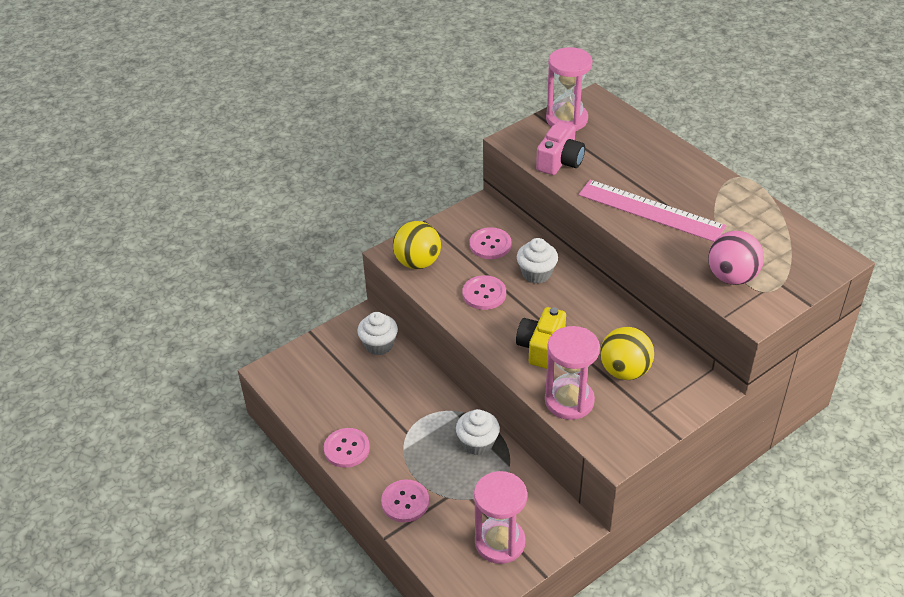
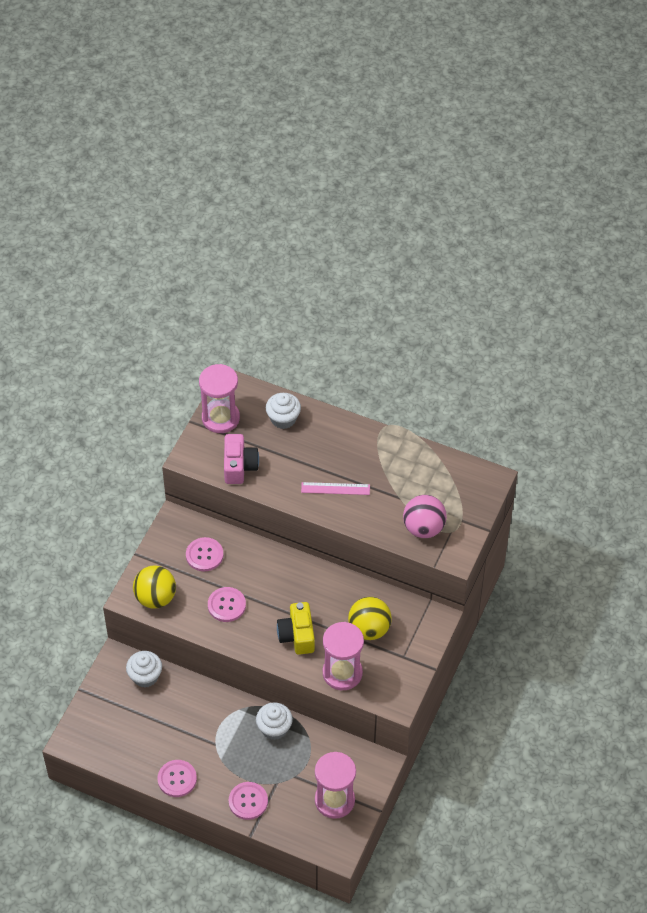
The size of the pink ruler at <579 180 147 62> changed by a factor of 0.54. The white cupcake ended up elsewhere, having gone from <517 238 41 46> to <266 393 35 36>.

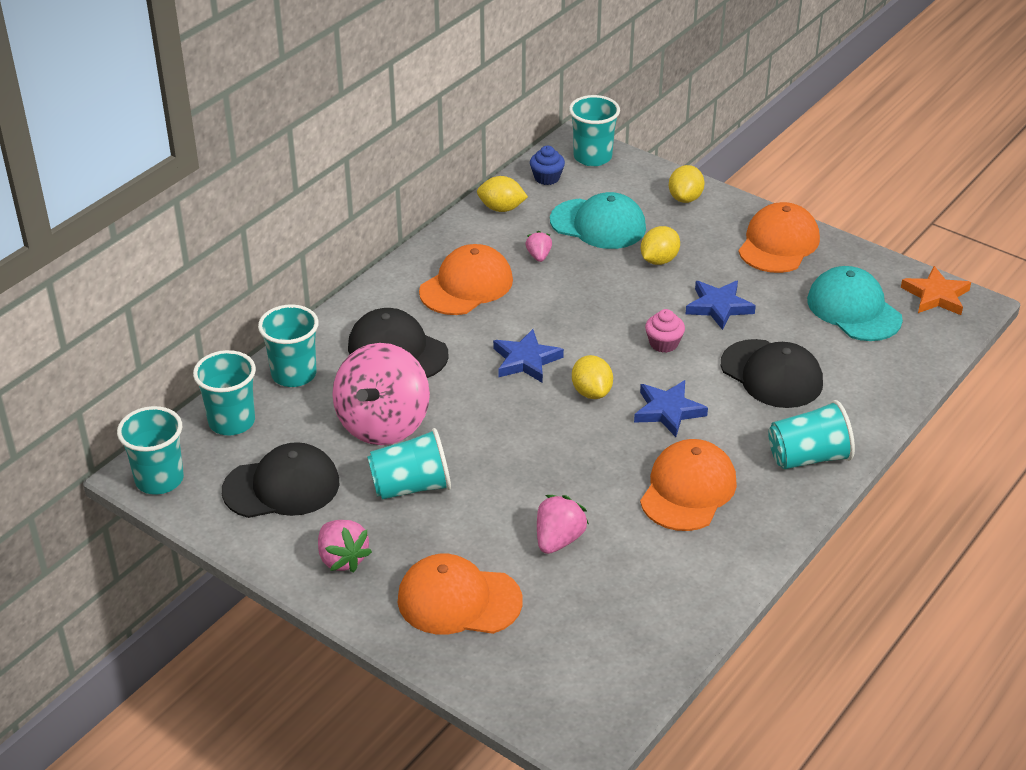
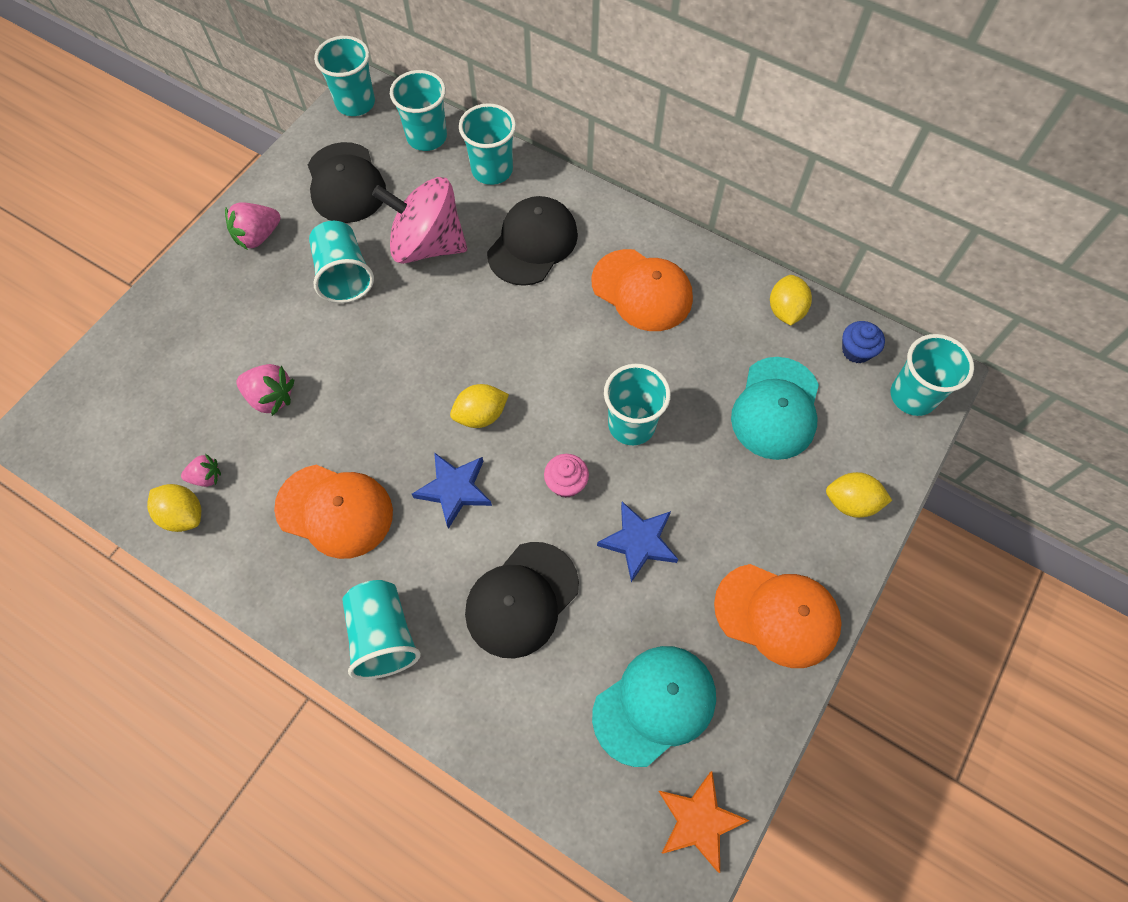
The yellow lemon ended up elsewhere, having gone from <641 226 39 39> to <147 484 54 48>. The pink strawberry ended up elsewhere, having gone from <525 231 27 31> to <181 454 40 33>. The second view lost the blue star at <493 329 71 54>. The second view lost the orange cap at <398 554 125 81>. The second view gained the turquoise cup at <604 364 67 81>.

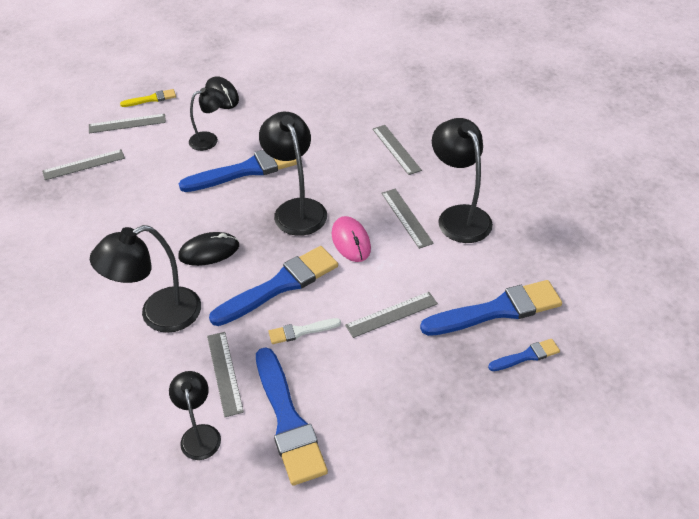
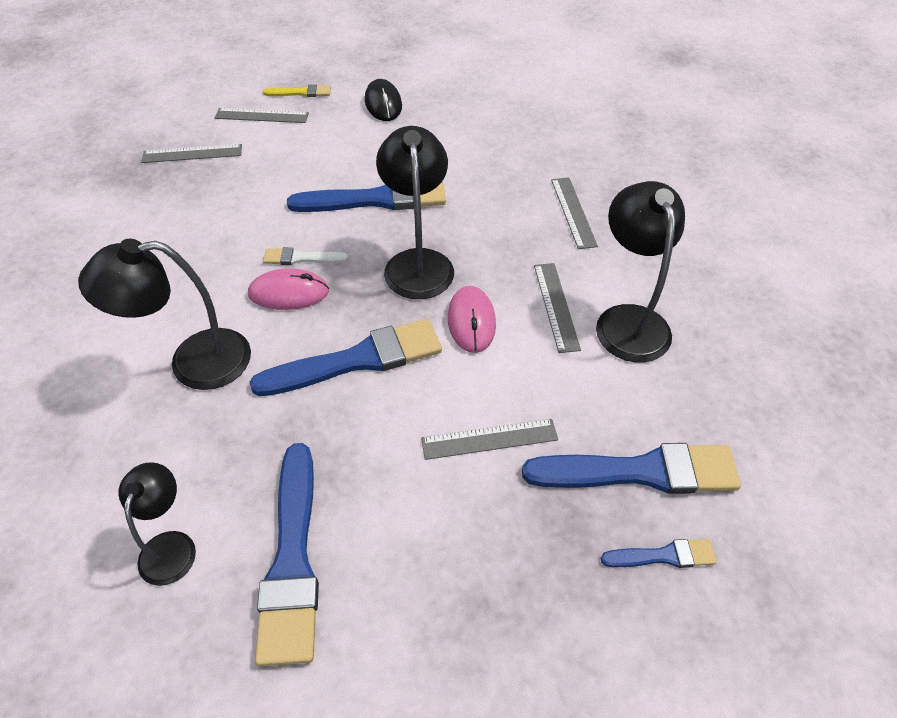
The second view lost the black lamp at <189 88 36 63>. What was the black mouse at <178 232 61 34> turned into the pink mouse at <248 268 81 42>. The white brush ended up elsewhere, having gone from <268 318 73 26> to <263 247 85 18>. The second view lost the grey ruler at <207 332 37 85>.

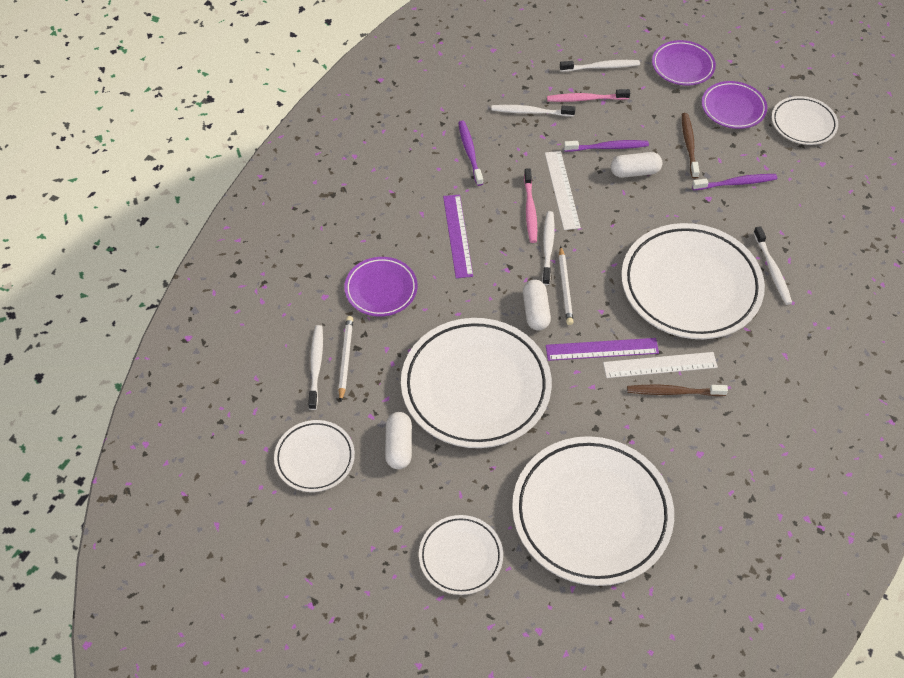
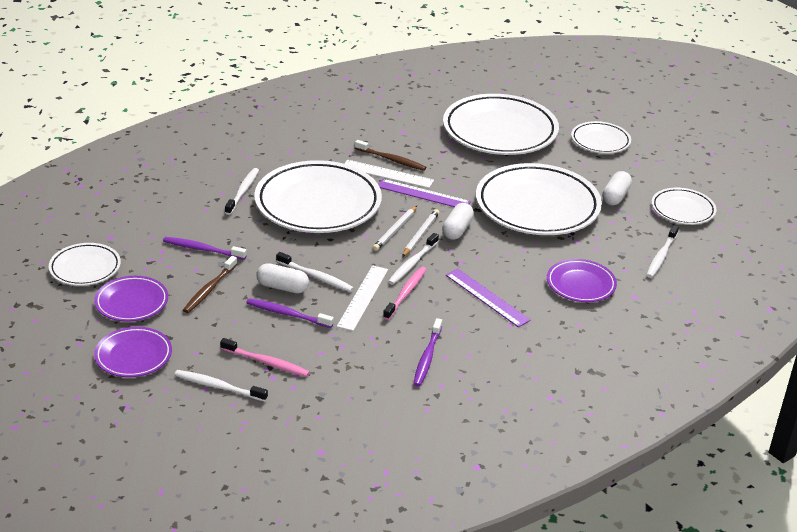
The white toothbrush ended up elsewhere, having gone from <491 105 84 12> to <276 252 78 40>. The purple ruler at <443 195 30 83> ended up facing another way, 60 degrees counterclockwise from before. The white pencil ended up elsewhere, having gone from <338 316 15 86> to <372 206 45 45>.

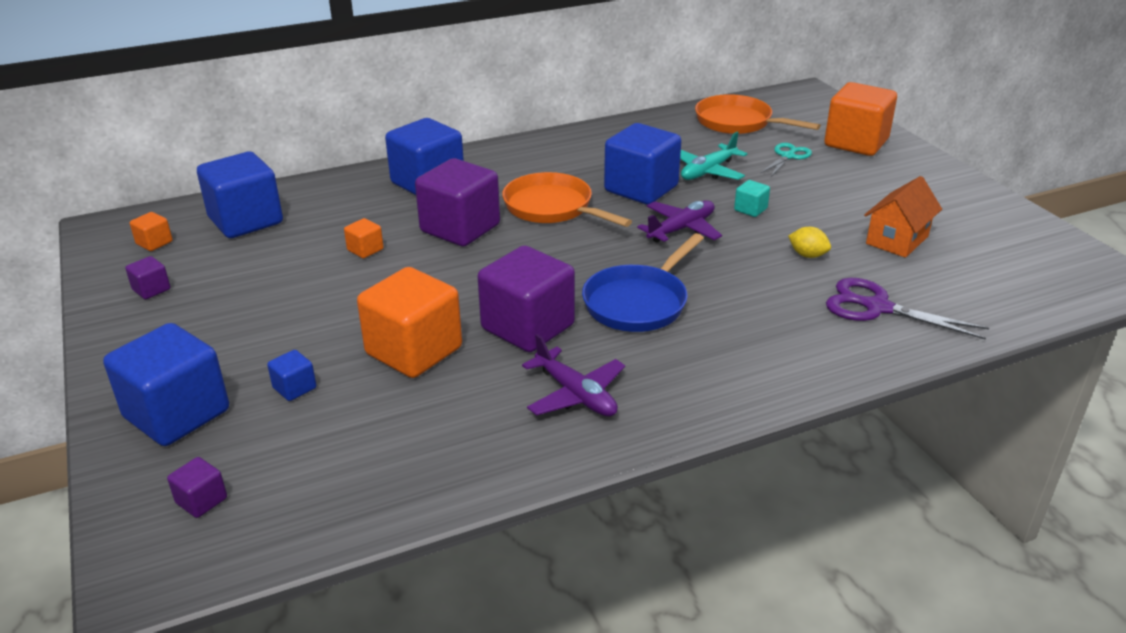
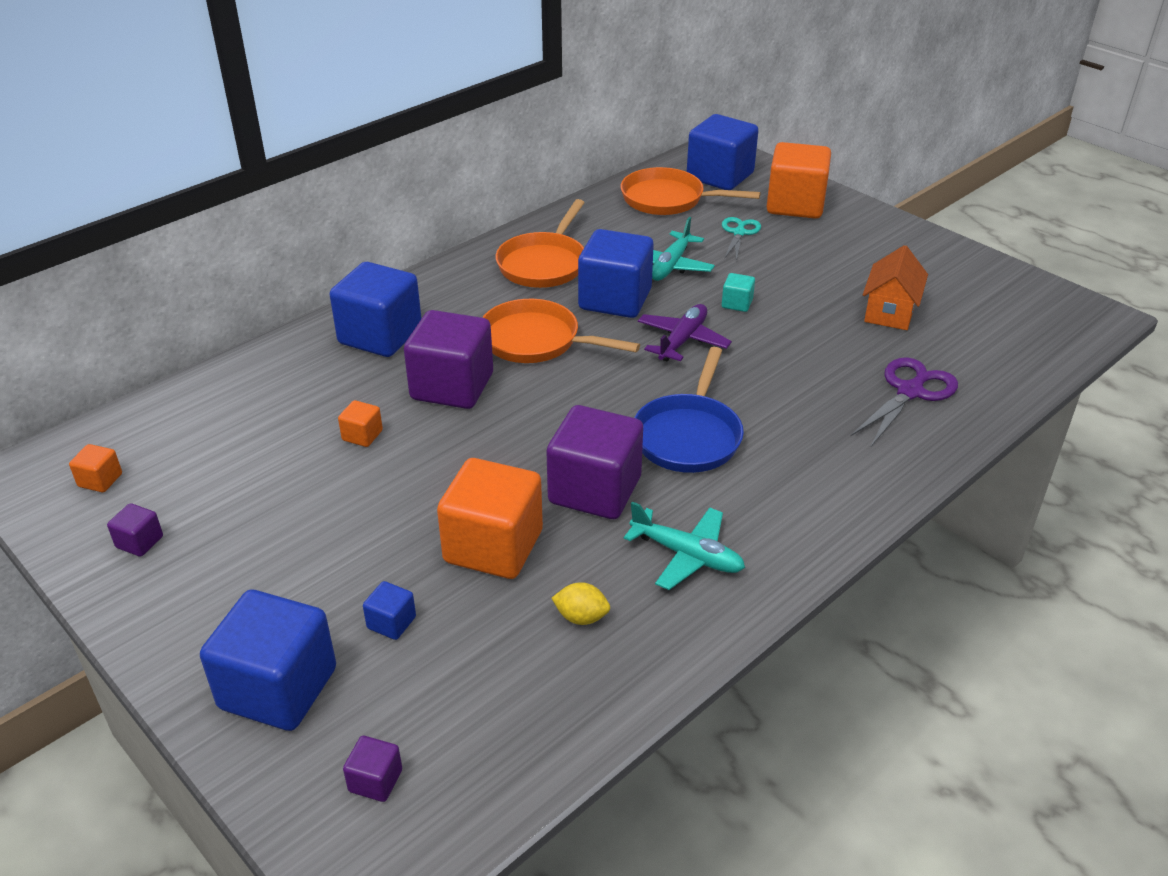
The blue cube ended up elsewhere, having gone from <197 152 86 86> to <687 114 72 76>. The yellow lemon ended up elsewhere, having gone from <788 227 43 31> to <551 582 59 43>. The purple scissors at <826 278 163 62> ended up facing another way, 120 degrees clockwise from before. What was the purple plane at <522 334 103 82> turned into the turquoise plane at <624 502 121 88>. The second view gained the orange pan at <496 199 89 89>.

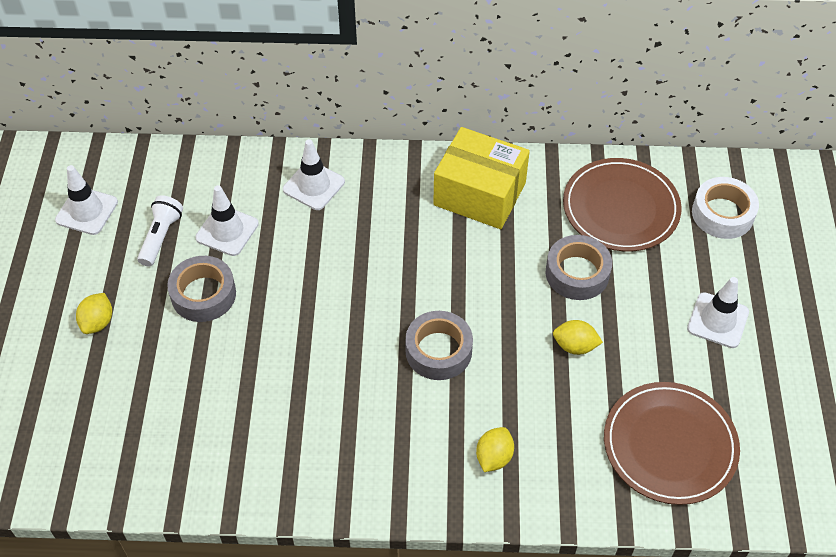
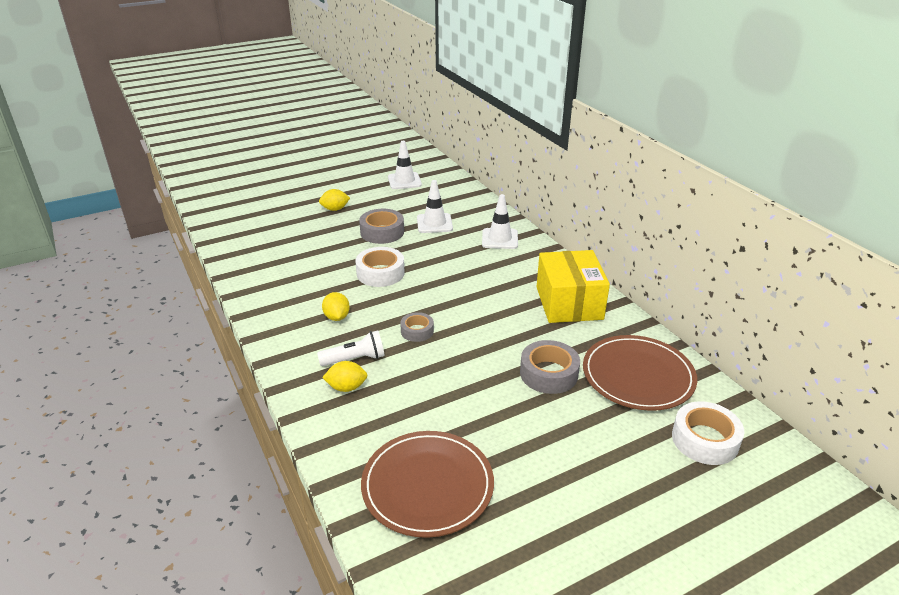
The white flashlight ended up elsewhere, having gone from <137 195 46 72> to <317 330 68 36>. The second view lost the white traffic cone at <687 277 62 71>. The size of the grey tape at <405 311 68 69> changed by a factor of 0.62. The yellow lemon ended up elsewhere, having gone from <553 320 50 35> to <322 292 28 29>. The second view gained the white tape at <355 247 50 40>.

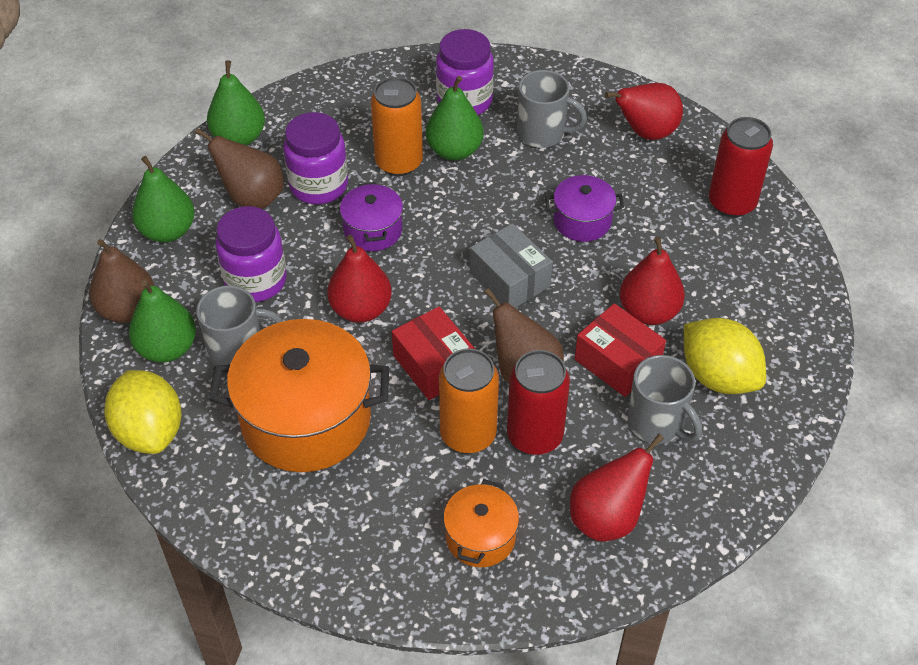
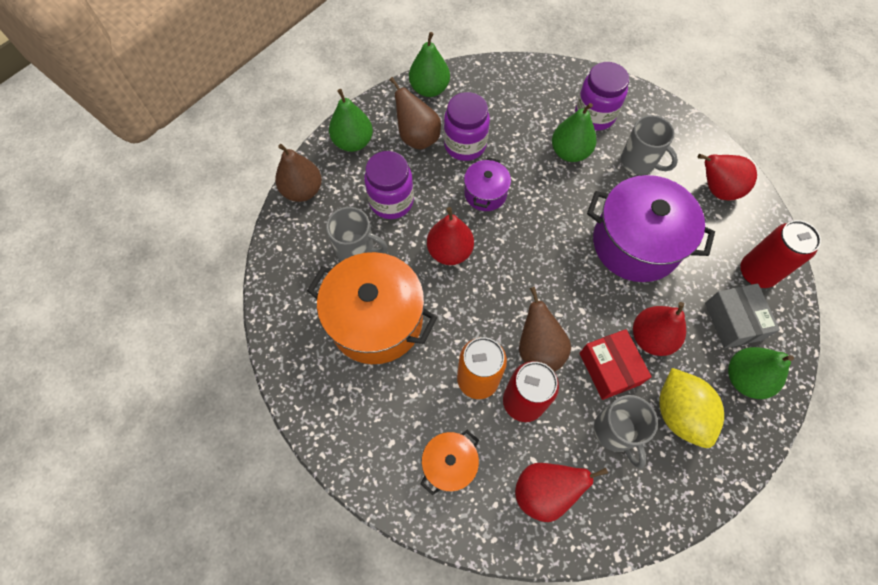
The second view lost the orange can at <371 77 52 99>. The size of the purple pot at <545 175 79 67> changed by a factor of 1.98. The grey box ended up elsewhere, having gone from <470 223 83 85> to <705 283 75 65>. The green pear ended up elsewhere, having gone from <129 280 67 83> to <728 347 66 52>. The second view lost the red box at <392 307 83 93>. The second view lost the yellow lemon at <104 370 77 84>.

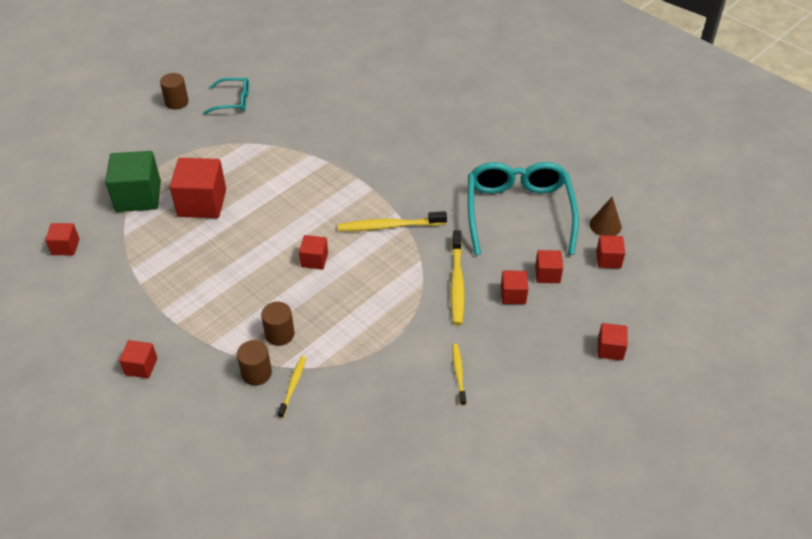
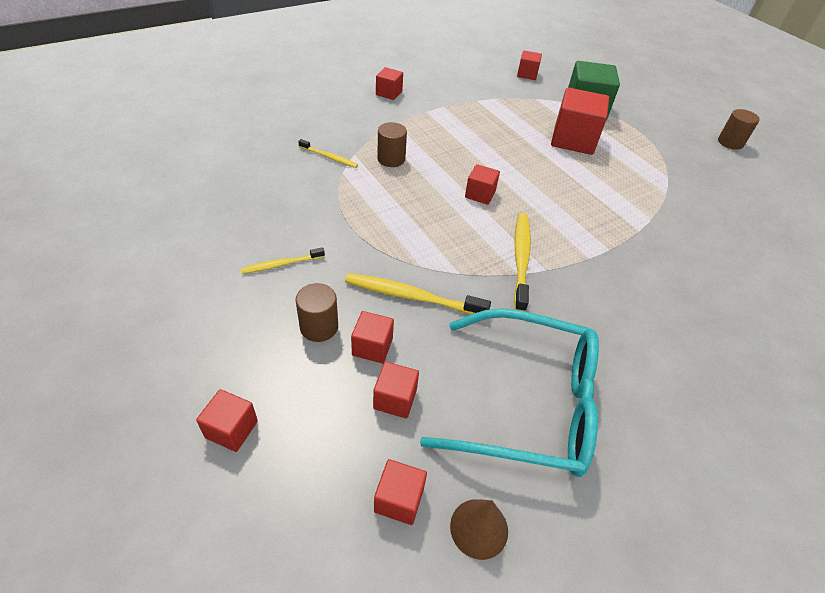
The second view lost the turquoise glasses at <203 78 46 36>. The brown cylinder ended up elsewhere, having gone from <237 340 35 46> to <296 283 42 59>. The yellow toothbrush at <452 344 14 62> ended up facing another way, 150 degrees clockwise from before.

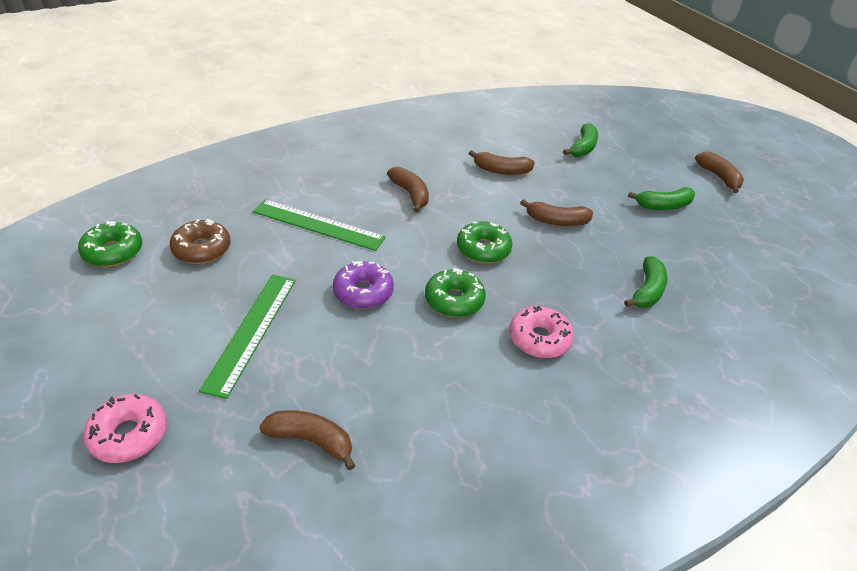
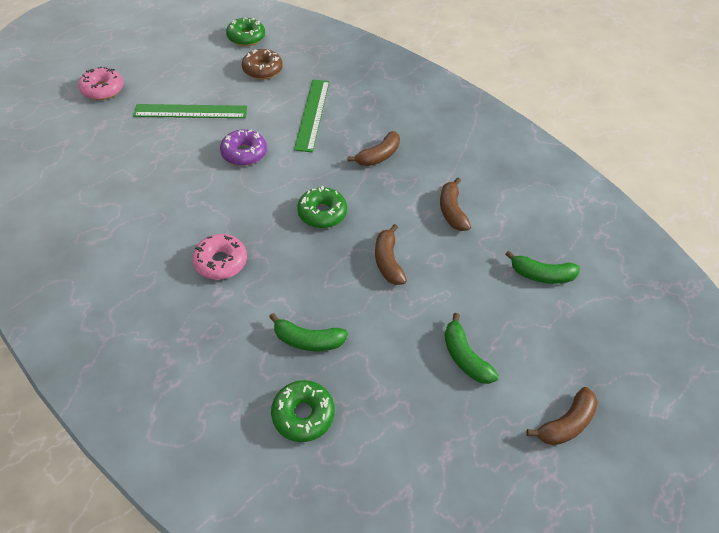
The green donut ended up elsewhere, having gone from <425 268 61 49> to <271 380 64 62>. The second view lost the brown banana at <259 410 96 60>.

